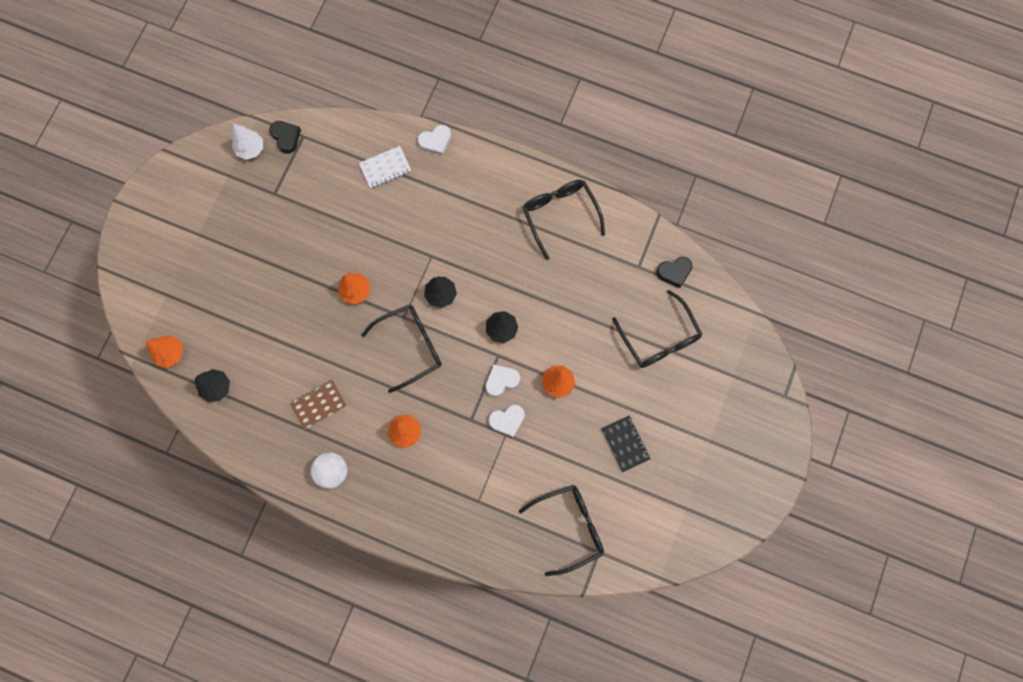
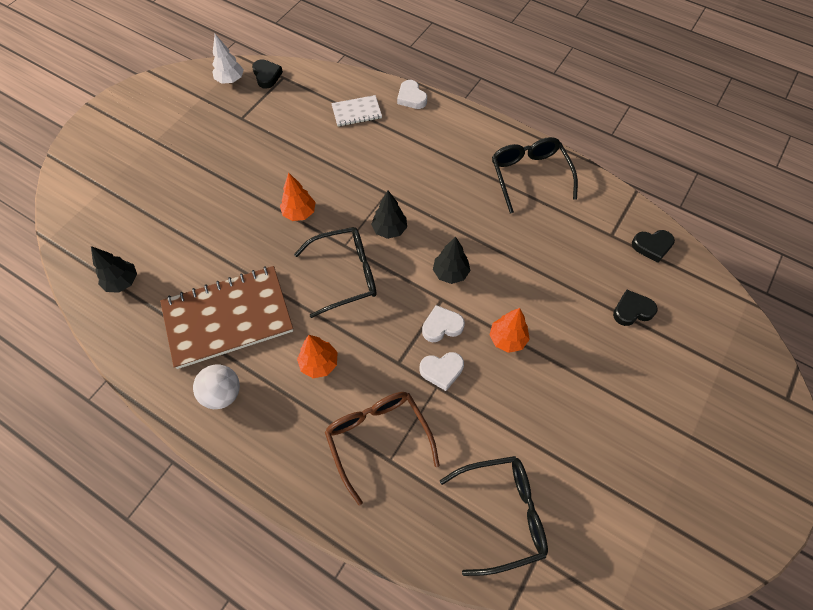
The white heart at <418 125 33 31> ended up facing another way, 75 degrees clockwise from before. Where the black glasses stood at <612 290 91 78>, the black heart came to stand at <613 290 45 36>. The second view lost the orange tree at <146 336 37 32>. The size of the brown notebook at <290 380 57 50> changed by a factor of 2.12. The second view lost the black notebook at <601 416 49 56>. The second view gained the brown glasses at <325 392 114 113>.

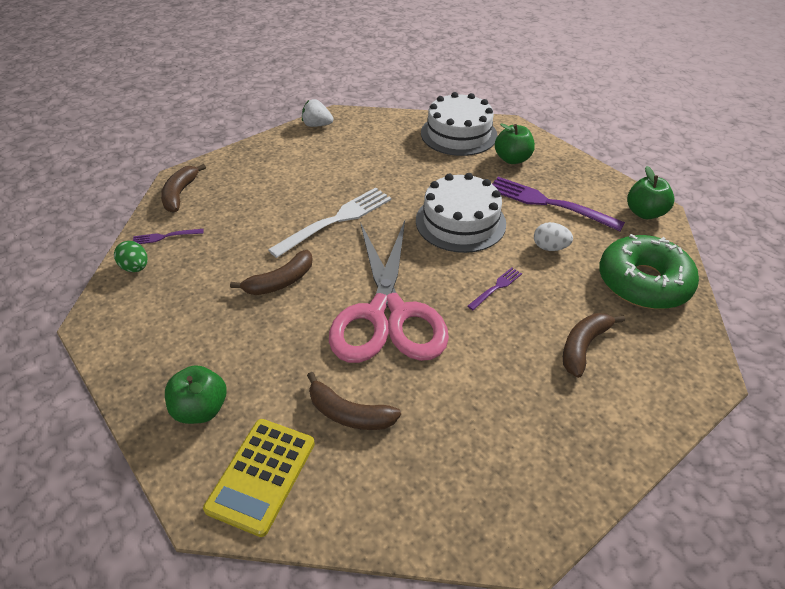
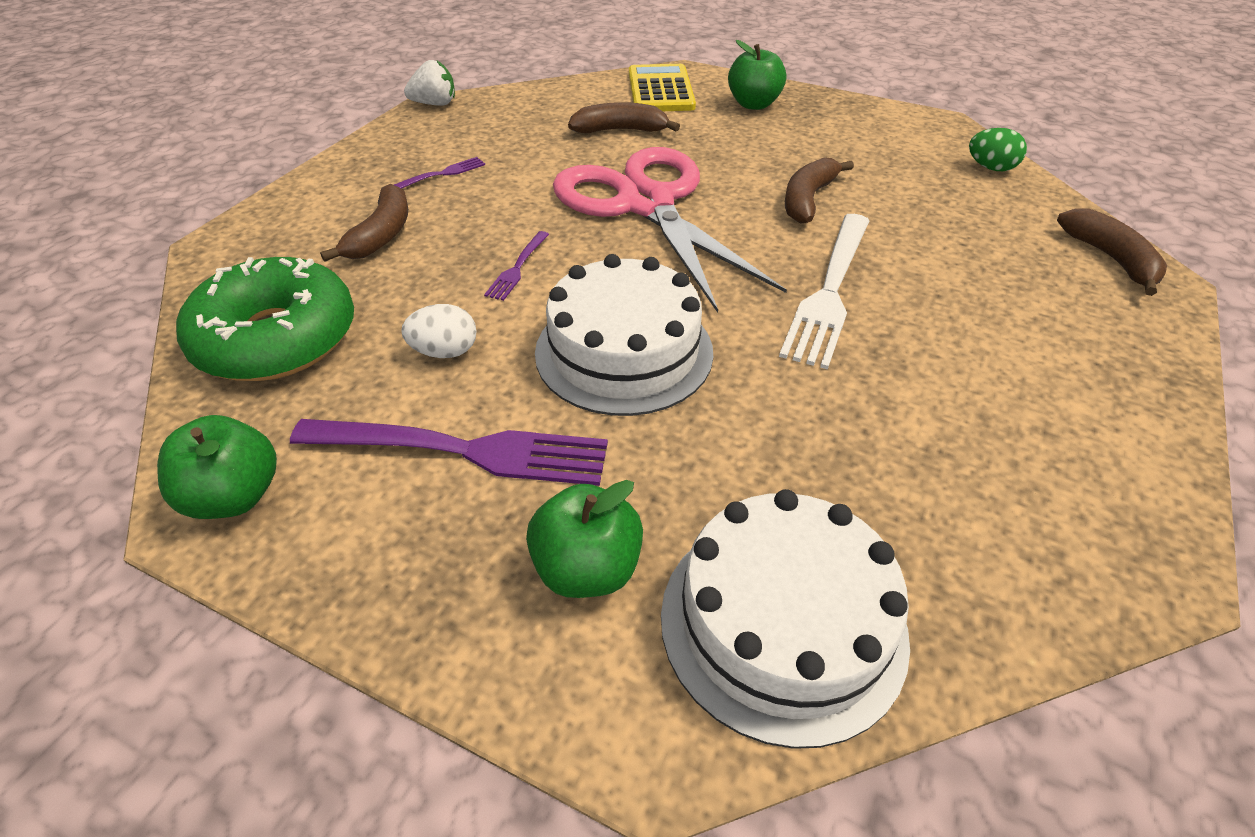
The white strawberry ended up elsewhere, having gone from <302 99 32 28> to <404 60 51 46>. The purple fork ended up elsewhere, having gone from <133 229 70 15> to <394 157 91 32>.

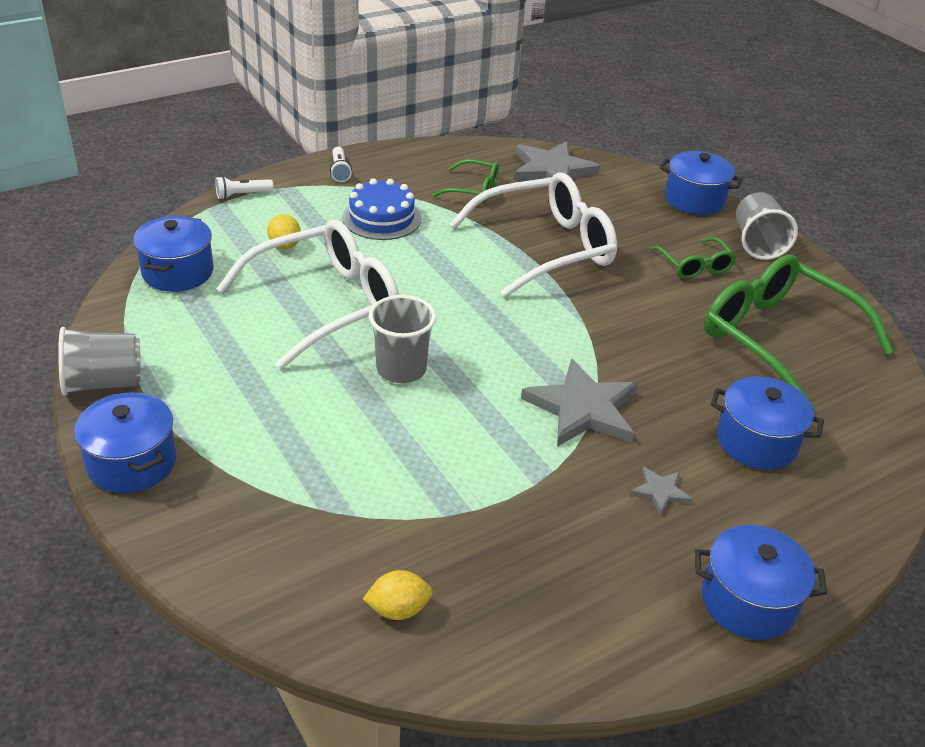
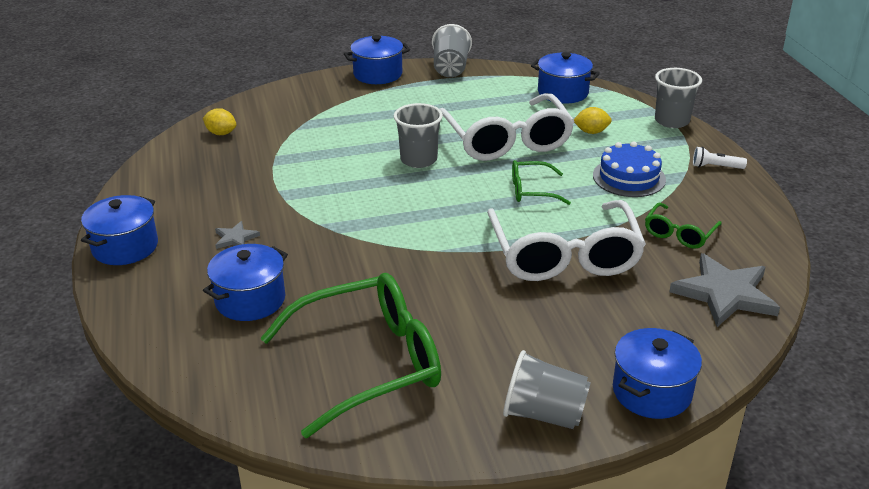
Where the white flashlight stood at <216 176 57 24>, the grey cup came to stand at <655 68 47 60>. The green glasses ended up elsewhere, having gone from <650 237 86 42> to <512 160 59 45>. The second view lost the grey star at <521 359 117 88>. The yellow lemon at <363 570 70 50> ended up facing another way, 75 degrees counterclockwise from before.

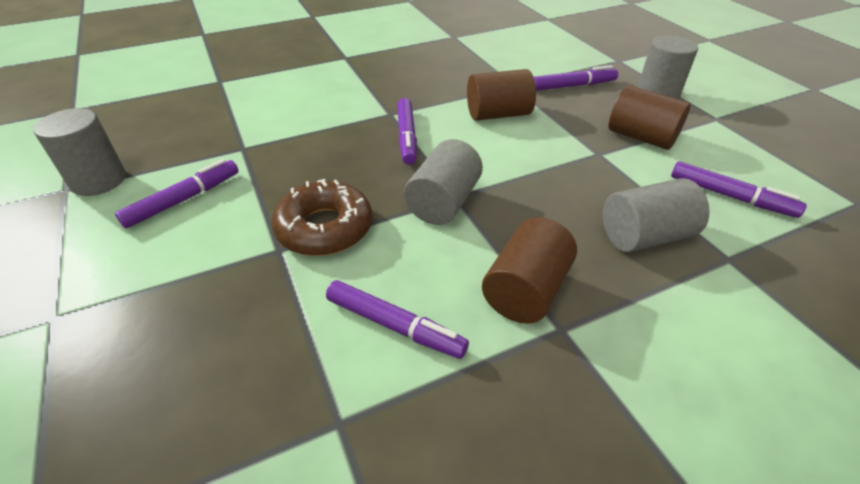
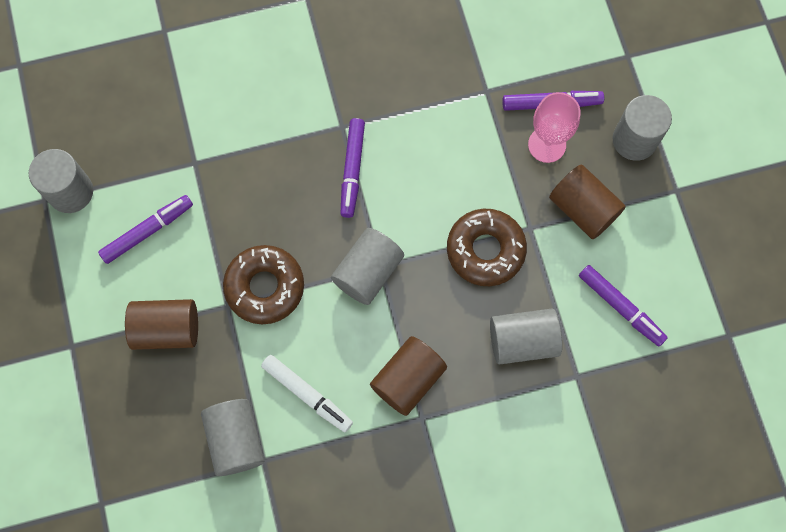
The brown cylinder ended up elsewhere, having gone from <467 69 69 52> to <125 299 73 51>. What was the purple marker at <326 280 143 79> turned into the white marker at <261 355 92 77>. The second view gained the pink goblet at <528 92 52 71>. The second view gained the brown donut at <447 209 80 77>. The second view gained the grey cylinder at <201 399 63 77>.

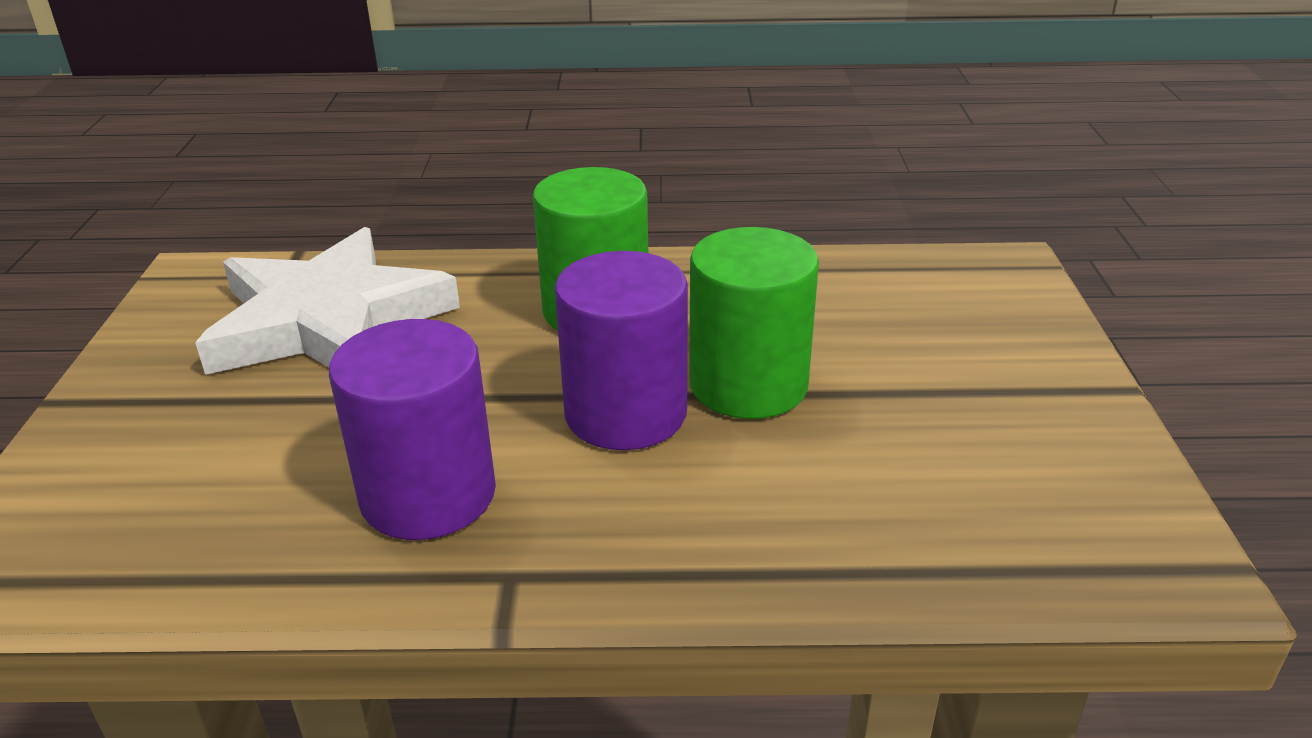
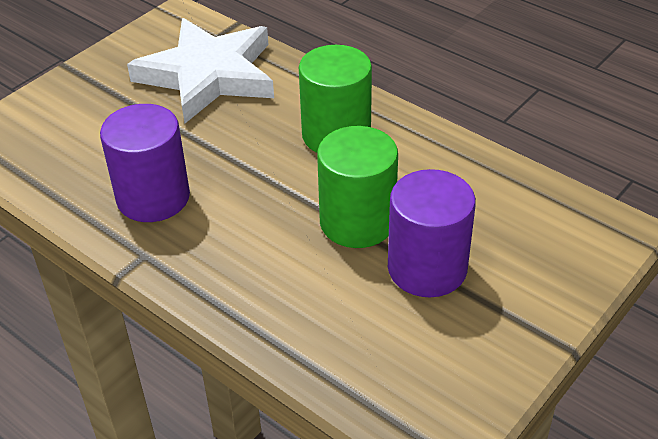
The purple cylinder ended up elsewhere, having gone from <555 251 133 199> to <388 169 88 128>.

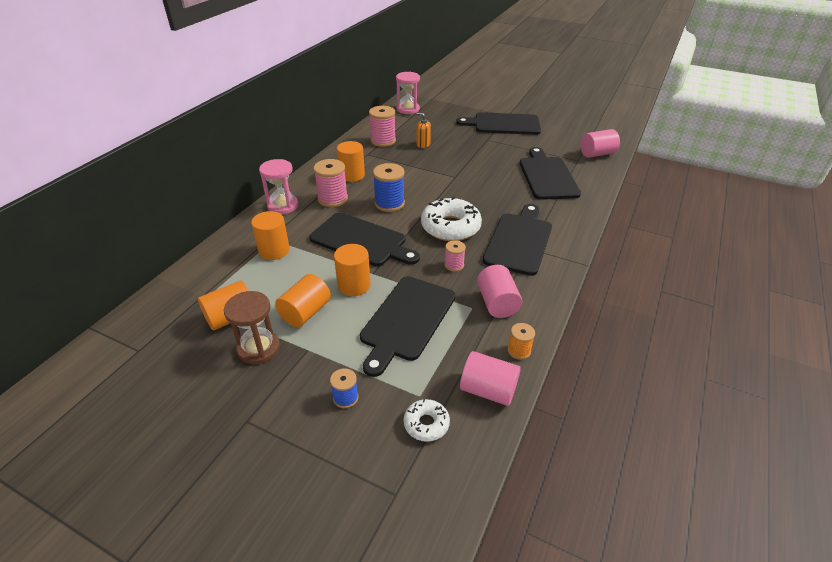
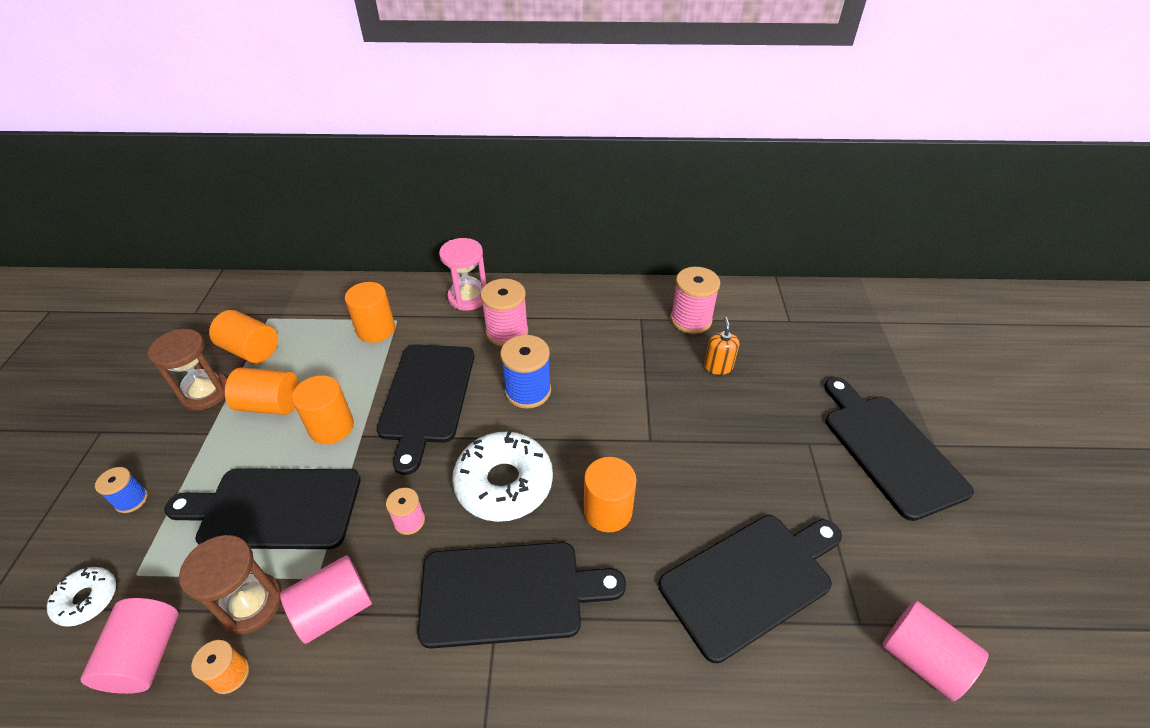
The second view lost the pink hourglass at <396 72 24 42>. The orange cylinder ended up elsewhere, having gone from <337 141 28 41> to <584 457 53 75>. The second view gained the brown hourglass at <179 535 103 100>.

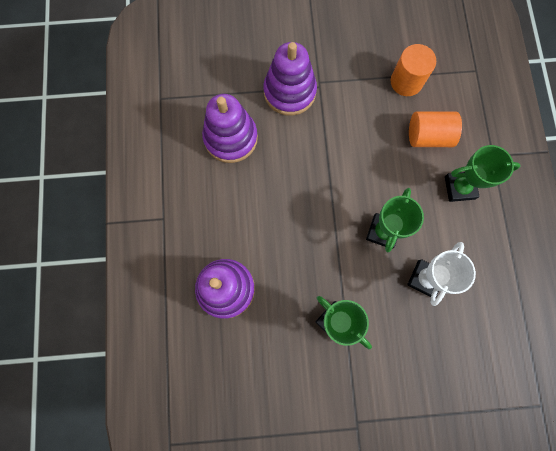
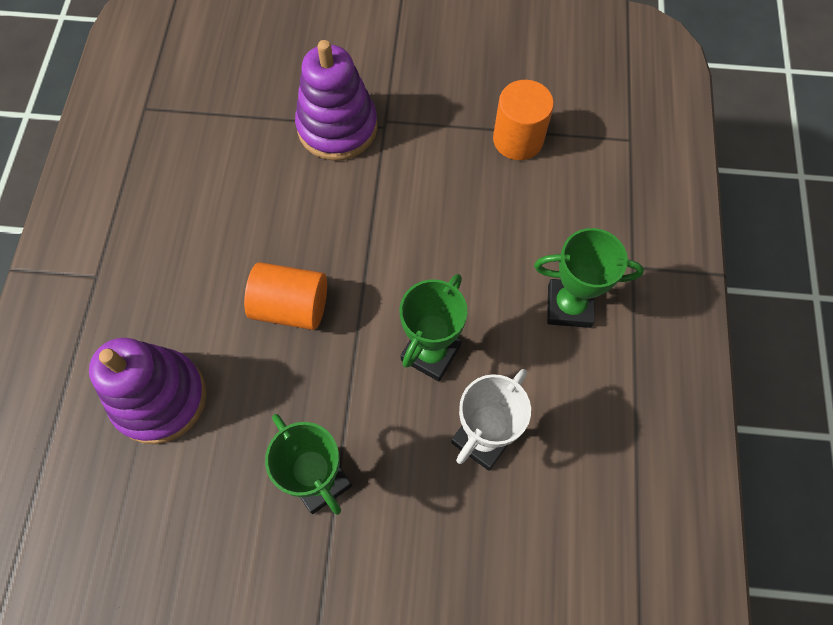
The second view lost the purple stacking toy at <202 94 56 69>. The orange cylinder ended up elsewhere, having gone from <409 111 53 36> to <244 262 83 68>.

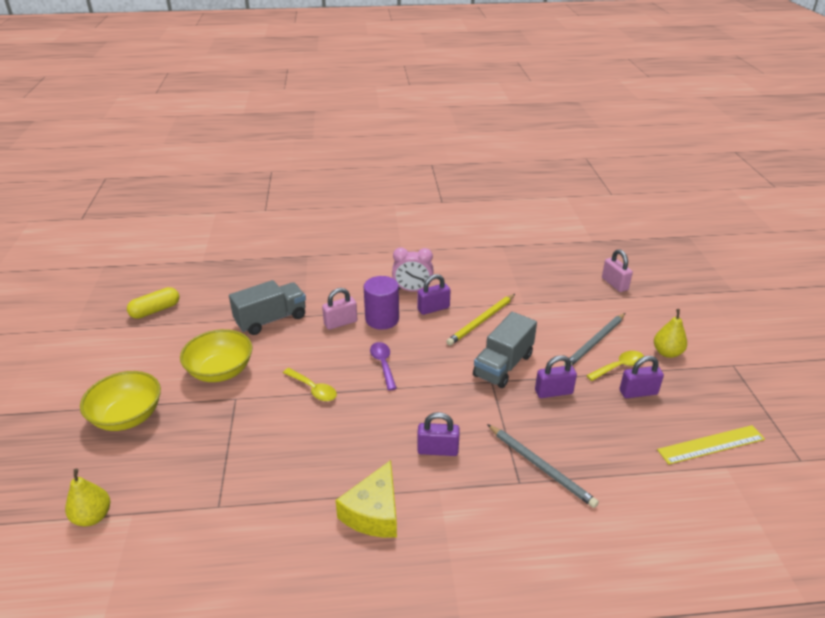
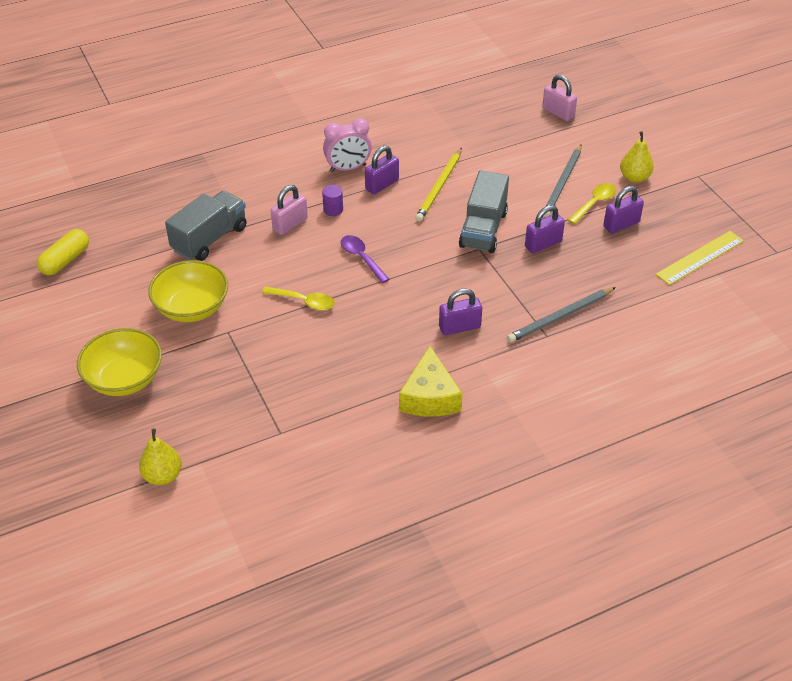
The size of the purple cylinder at <364 276 35 54> changed by a factor of 0.52. The grey pencil at <487 424 112 84> ended up facing another way, 120 degrees clockwise from before.

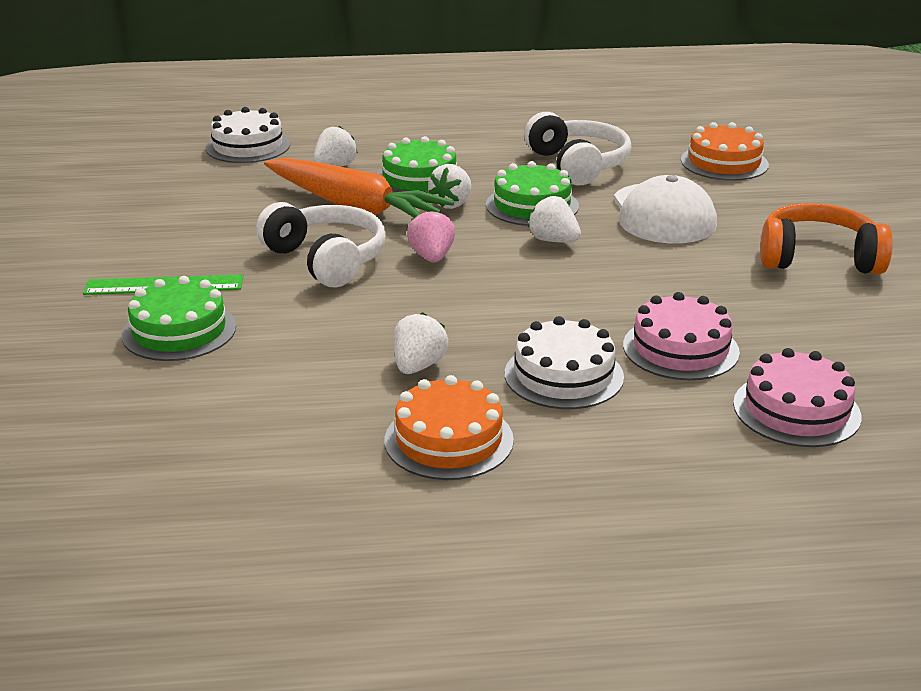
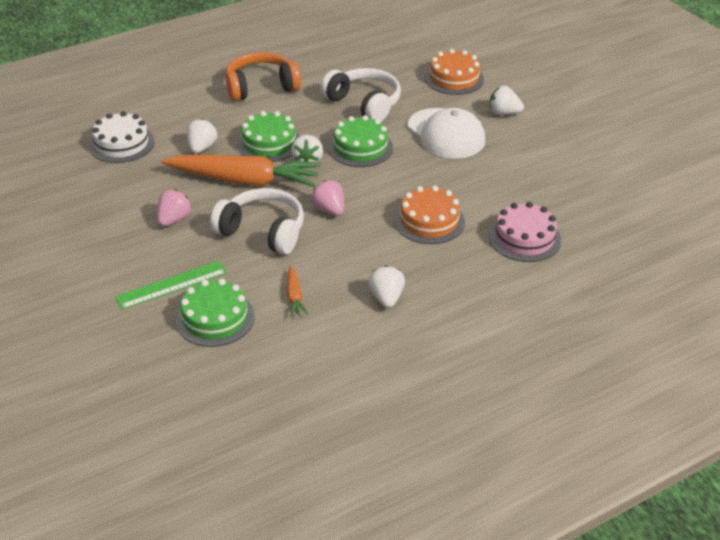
The white strawberry ended up elsewhere, having gone from <528 196 53 47> to <490 86 34 29>. The orange headphones ended up elsewhere, having gone from <760 203 133 71> to <226 52 75 49>. The second view lost the white cake at <505 316 119 93>. The second view lost the pink cake at <733 348 128 99>. The orange cake ended up elsewhere, having gone from <385 375 129 105> to <394 186 71 58>. The second view gained the pink strawberry at <157 189 34 37>. The second view gained the orange carrot at <287 265 21 52>.

